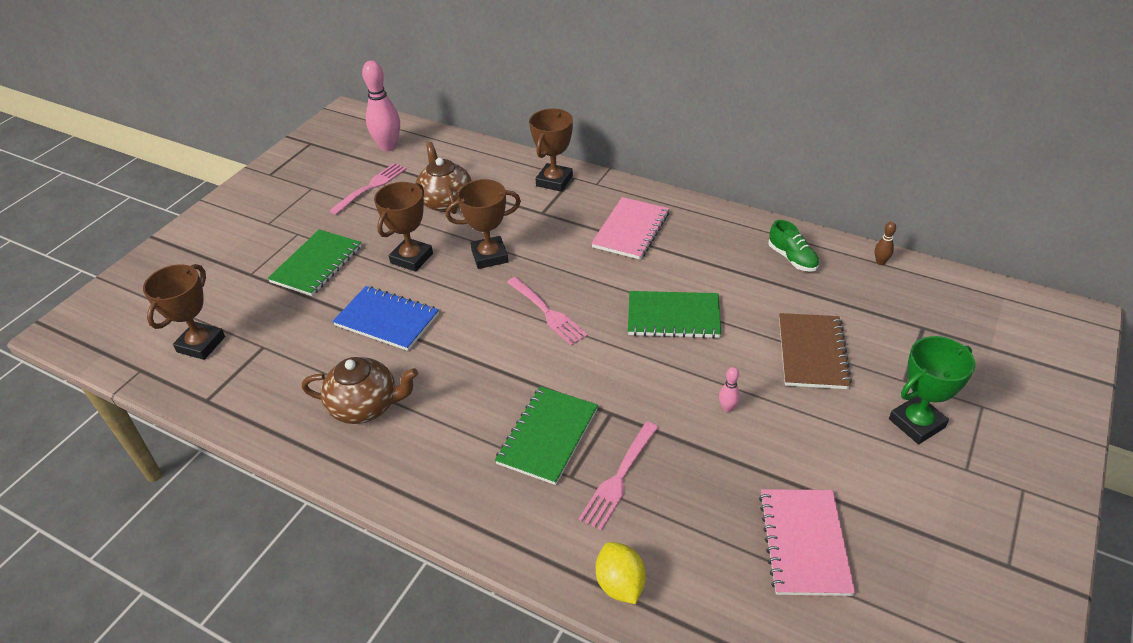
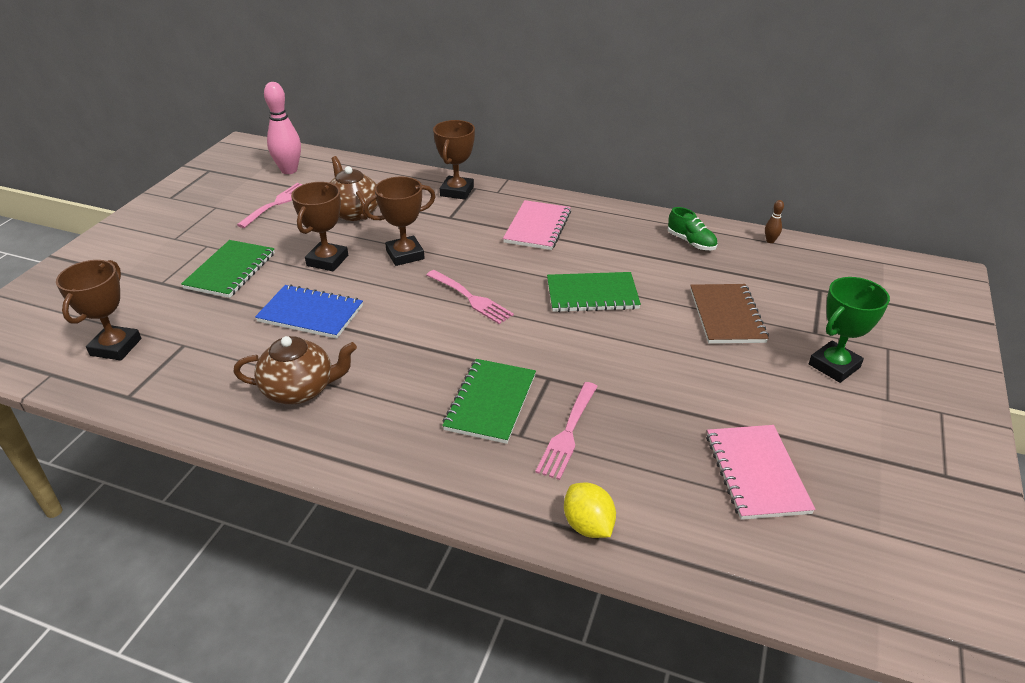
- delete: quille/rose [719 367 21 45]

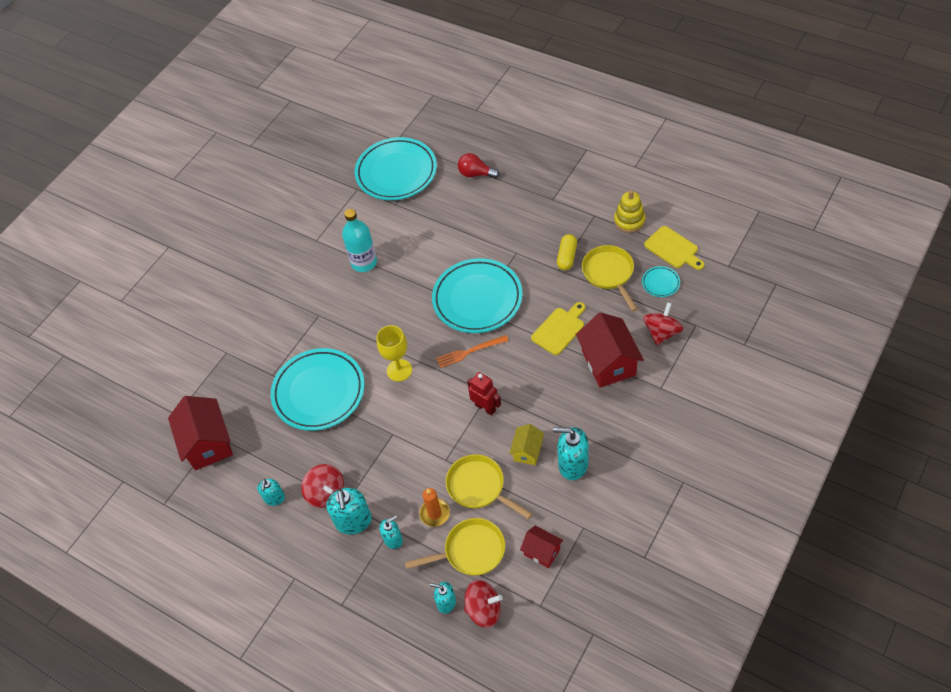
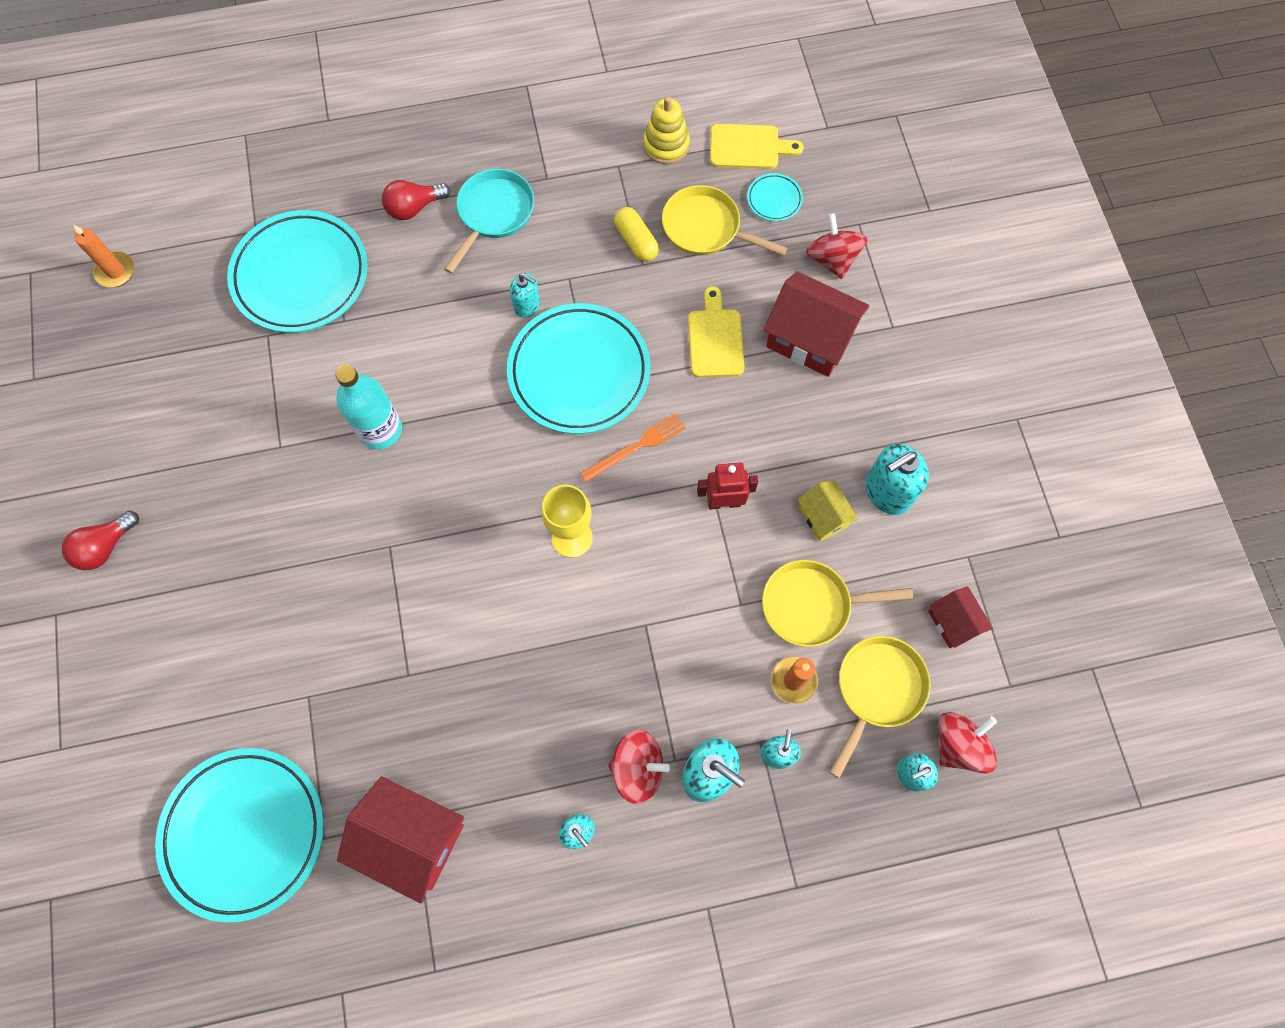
- rotate: fourchette/orange [436 335 73 33] = [580 413 106 69] 150 degrees counterclockwise
- move: assiette/turquoise [271 348 94 83] to [155 748 169 175]
- rotate: maison/rouge [520 525 43 43] = [928 586 65 62] 75 degrees clockwise
- insert: poêle/turquoise [444 169 90 105]
- insert: bougie/orange [74 225 61 62]
- insert: distributeur de savon/turquoise [510 273 30 45]
- insert: ampoule/rouge [62 511 77 59]

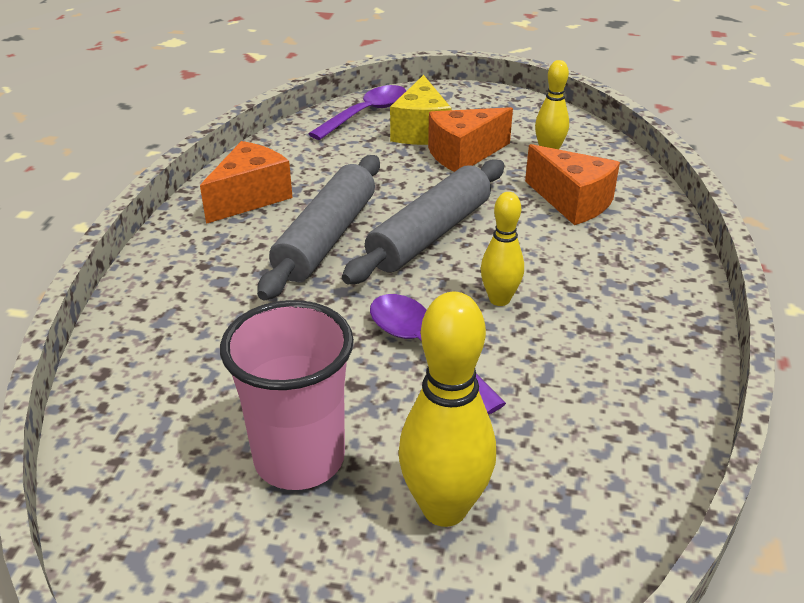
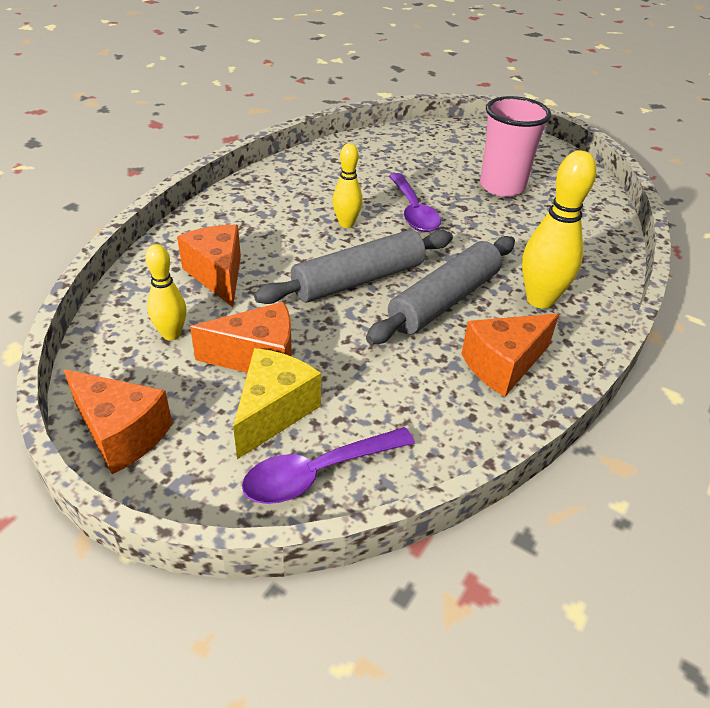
- move: quille/jaune [398 292 98 235] to [522 150 74 158]
- insert: fromage/orange [64 369 108 105]

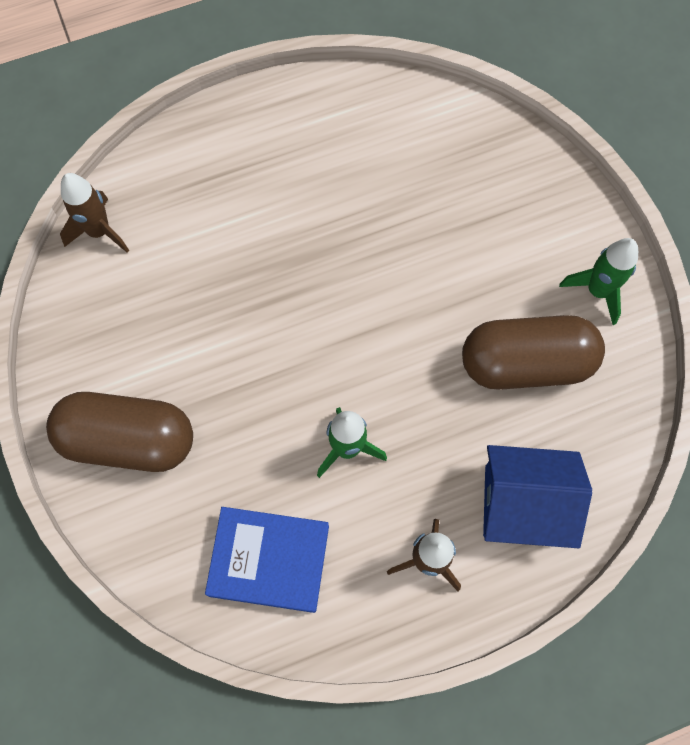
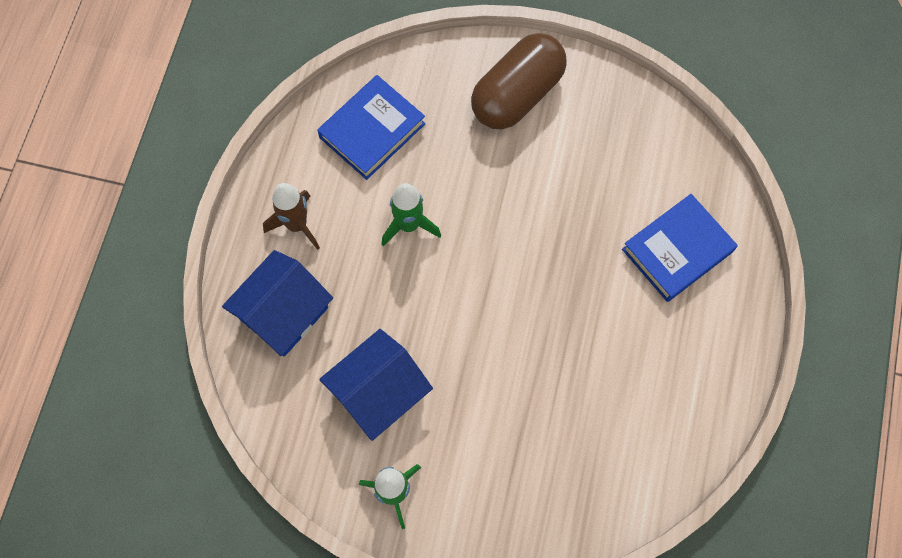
- delete: fusée/marron [60 173 69 80]
- replace: gélule/marron [462 315 143 75] to maison/bleu [320 329 113 112]
- insert: livre/bleu [622 194 116 108]

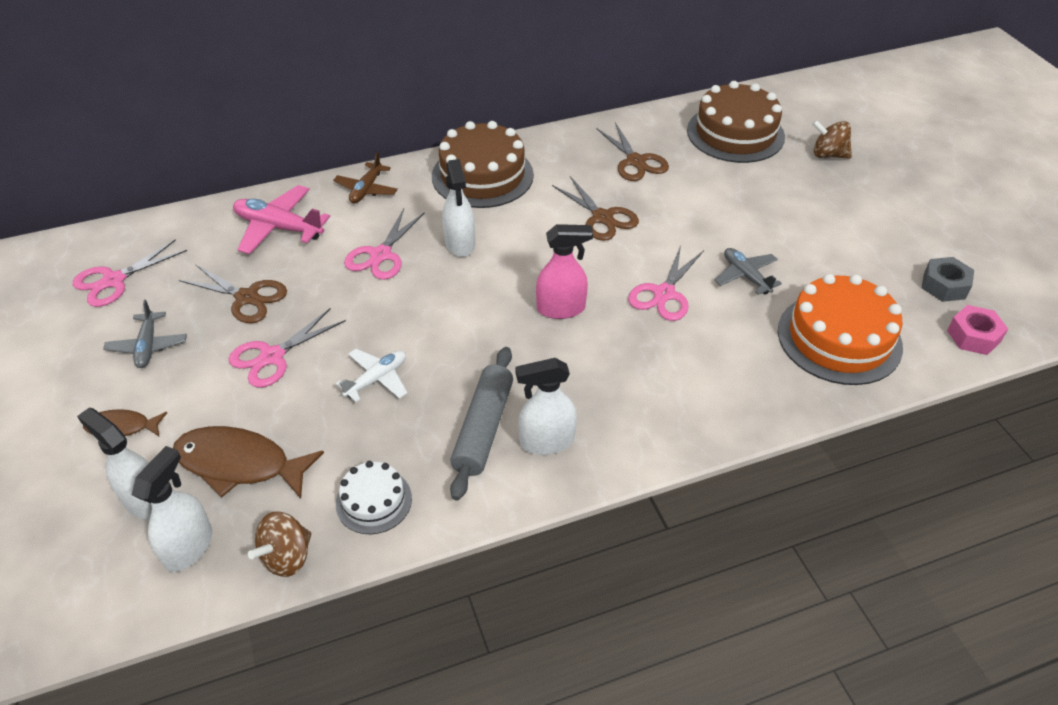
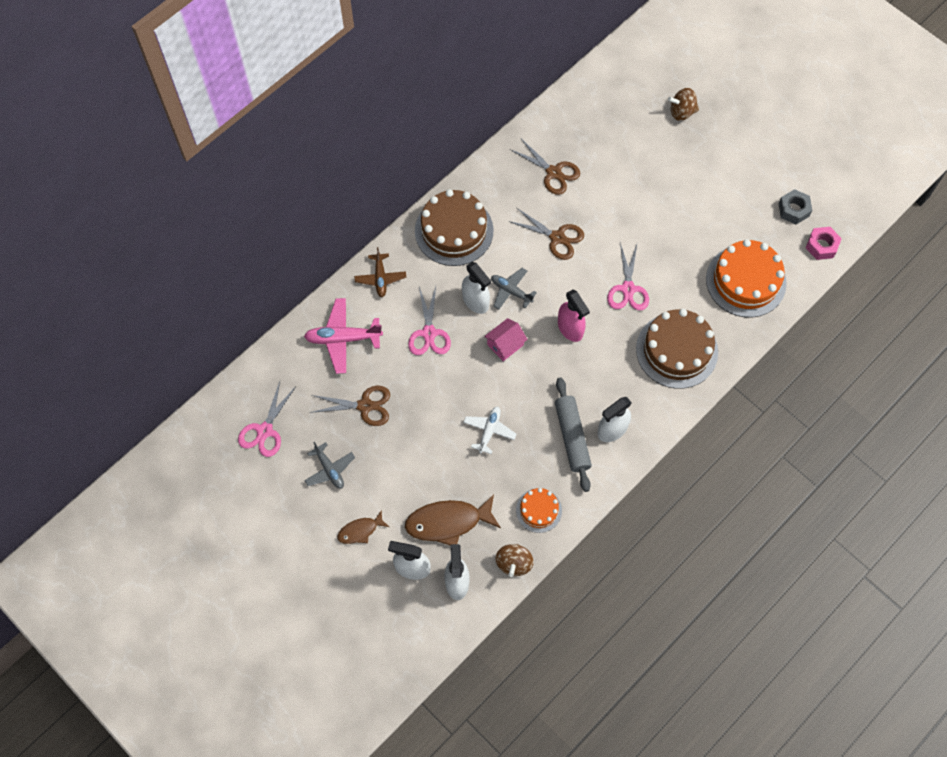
- move: gâteau/marron [687 81 98 82] to [636 309 82 80]
- rotate: vaporisateur/rose [536 224 57 95] = [558 290 32 52] 90 degrees clockwise
- move: avion/gris [715 248 67 47] to [491 268 46 42]
- delete: ciseaux/rose [229 309 117 79]
- recolor: gâteau/blanc [336 461 76 73] to gâteau/orange [516 488 46 45]
- insert: maison/rose [484 318 44 43]

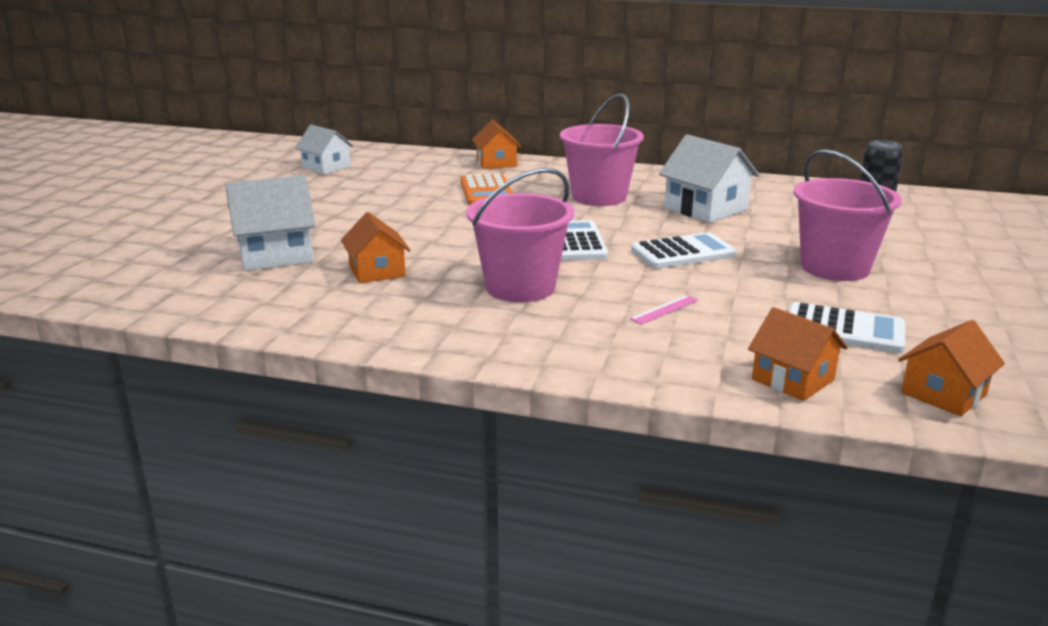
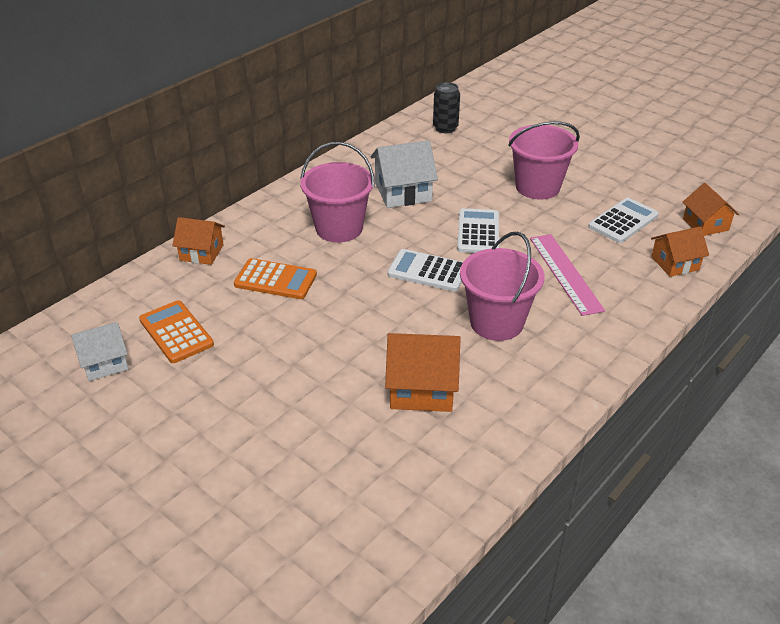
- delete: maison/blanc [225 175 91 96]
- resize: maison/orange [341 212 70 71] = [385 333 75 79] x1.50
- resize: règle/rose [630 295 68 30] = [530 234 75 82] x2.21
- insert: calculatrice/orange [139 300 75 63]

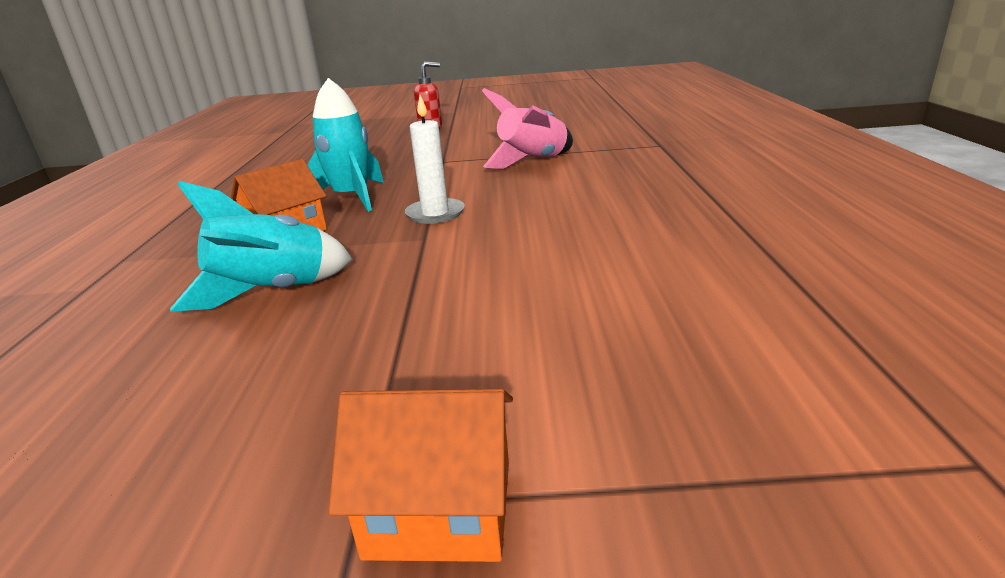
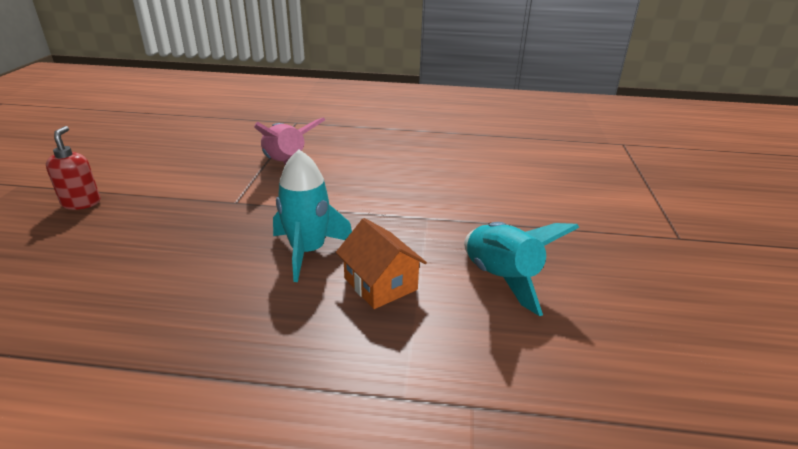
- delete: bougie/blanc [405 95 60 129]
- delete: maison/orange [329 389 184 173]

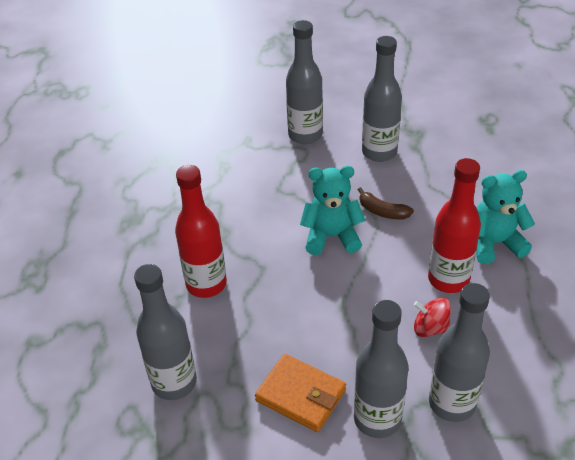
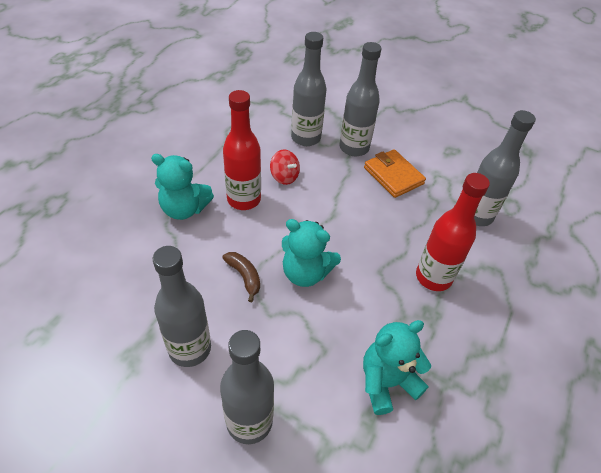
- insert: ours en peluche/turquoise [363 320 68 95]

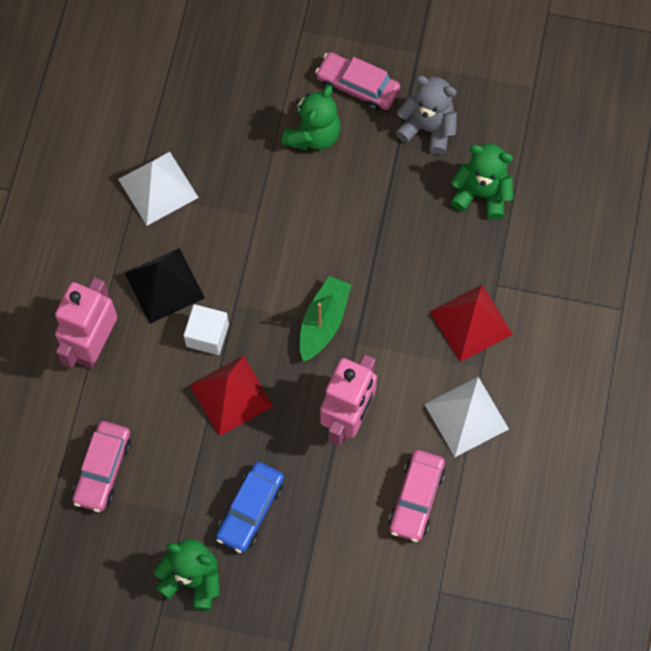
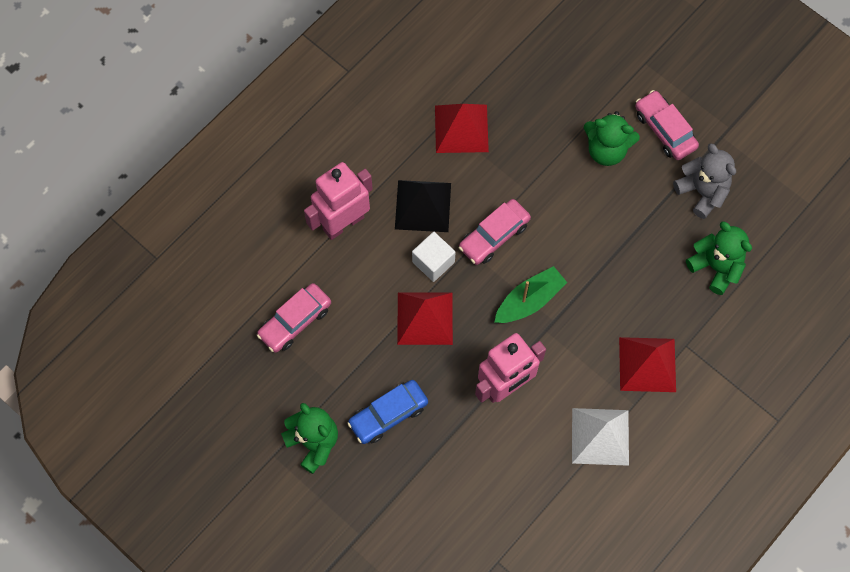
- rotate: ours en peluche/vert [282 85 59 66] = [583 111 57 55] 45 degrees clockwise
- recolor: pyramide/blanc [118 152 81 74] to pyramide/rouge [435 104 54 49]
- move: voiture/rose [389 450 56 92] to [459 199 72 66]

